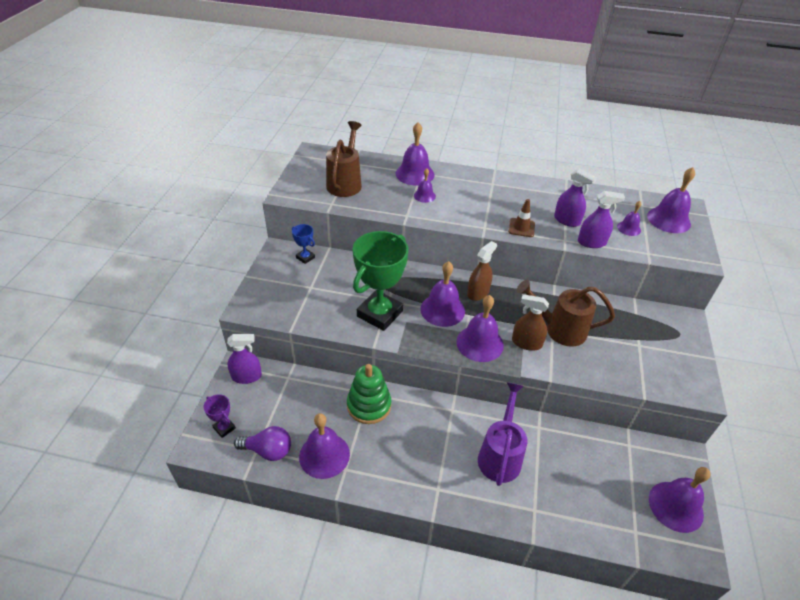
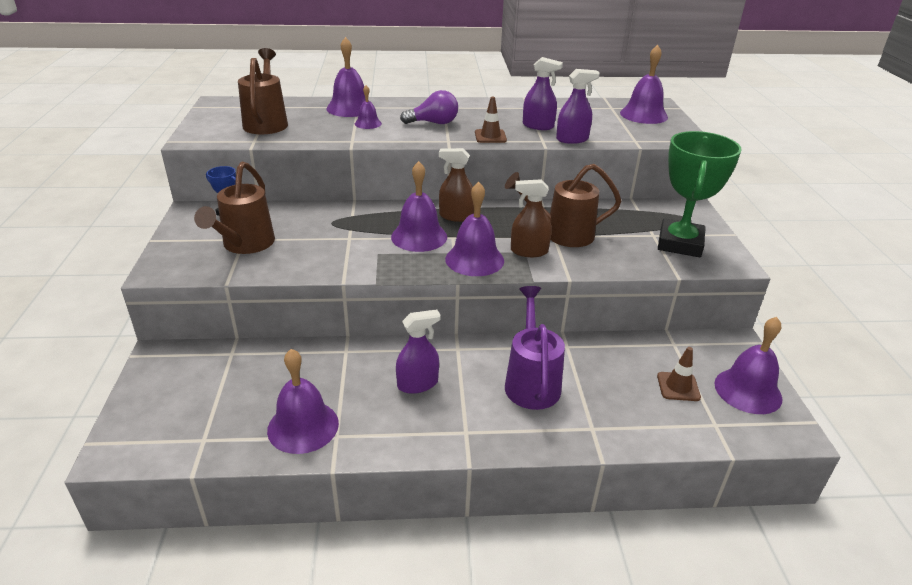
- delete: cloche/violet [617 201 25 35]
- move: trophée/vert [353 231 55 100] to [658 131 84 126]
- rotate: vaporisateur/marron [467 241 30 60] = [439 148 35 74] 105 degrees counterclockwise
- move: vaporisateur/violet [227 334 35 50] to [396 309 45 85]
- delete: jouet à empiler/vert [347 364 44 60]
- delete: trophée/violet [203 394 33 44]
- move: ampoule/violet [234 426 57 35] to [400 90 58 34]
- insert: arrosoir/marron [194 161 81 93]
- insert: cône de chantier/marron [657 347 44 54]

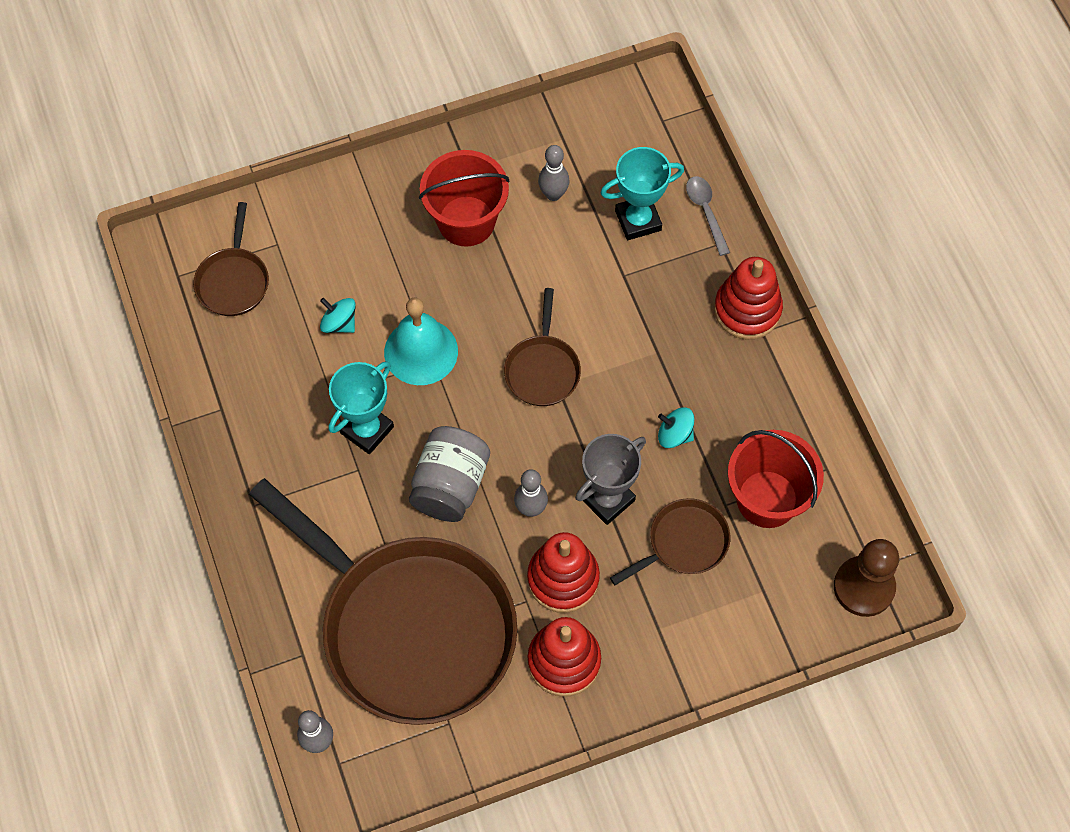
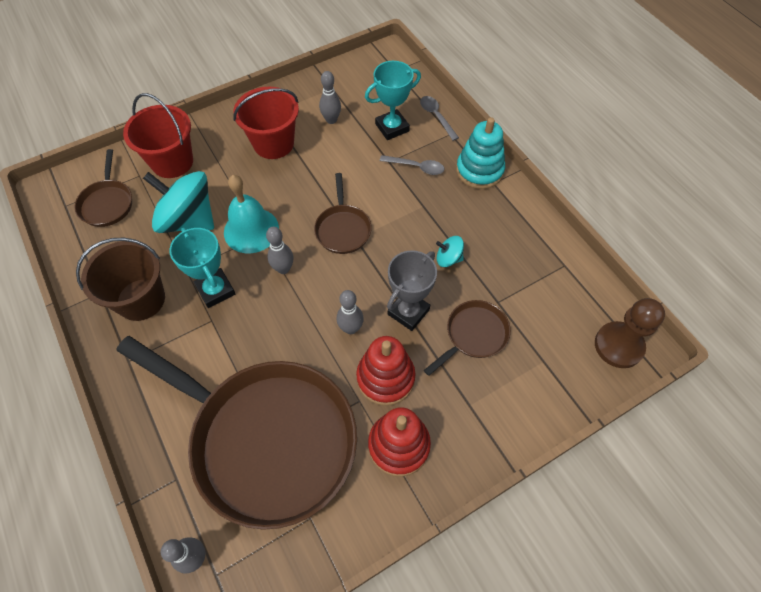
- recolor: jouet à empiler/rouge [714 257 69 83] to jouet à empiler/turquoise [456 117 49 72]
- resize: toupie/turquoise [320 298 36 35] = [143 171 71 62] x2.22
- rotate: trophée/turquoise [329 361 65 93] = [169 228 66 80] 60 degrees counterclockwise
- delete: bocal/gris [409 426 81 96]
- move: seau/rouge [728 430 96 98] to [123 93 70 85]
- insert: cuillère/gris [380 155 64 20]
- insert: quille/gris [266 226 27 48]
- insert: seau/marron [76 238 89 83]

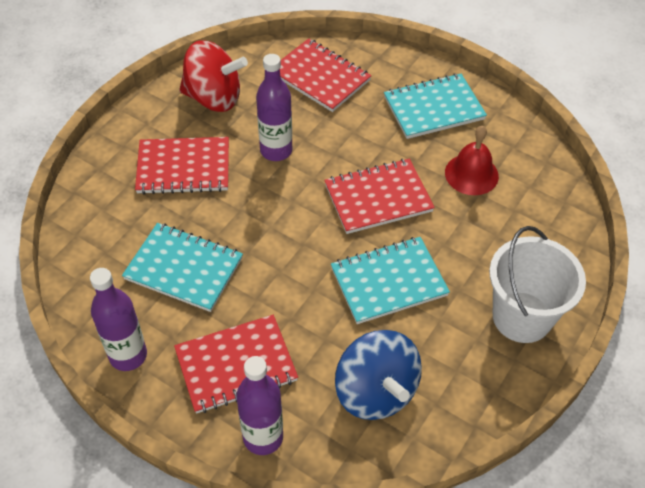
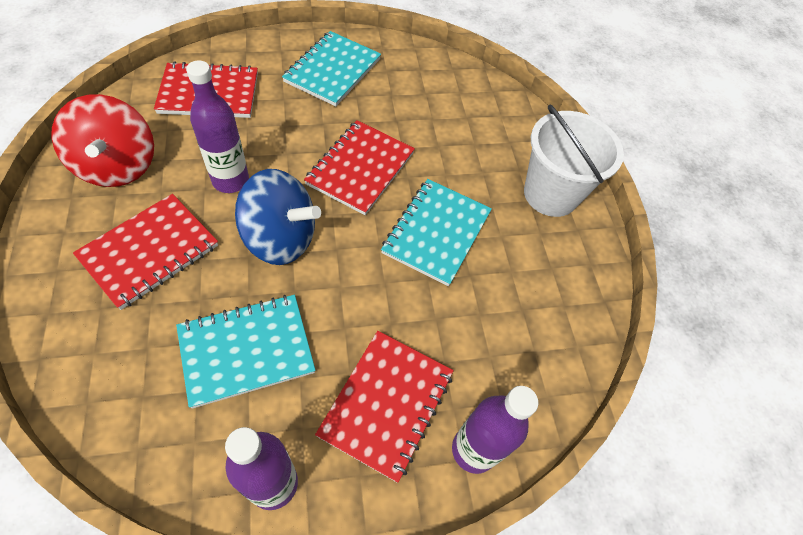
- rotate: toupie/rouge [179 40 69 72] = [52 94 102 93] 105 degrees clockwise
- delete: cloche/rouge [445 126 54 69]
- move: toupie/bleu [335 330 87 90] to [235 169 86 96]

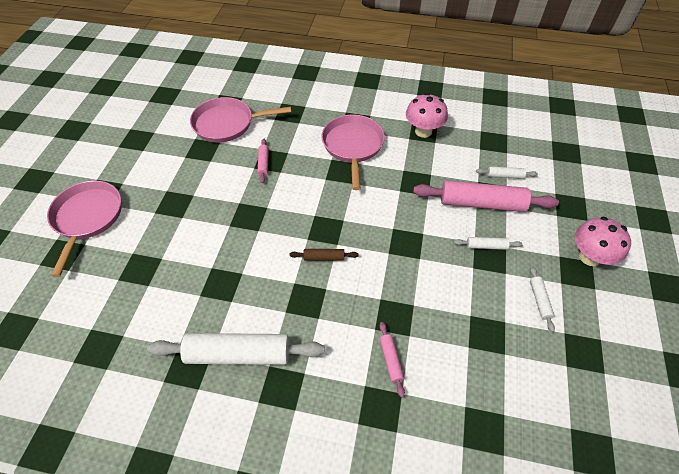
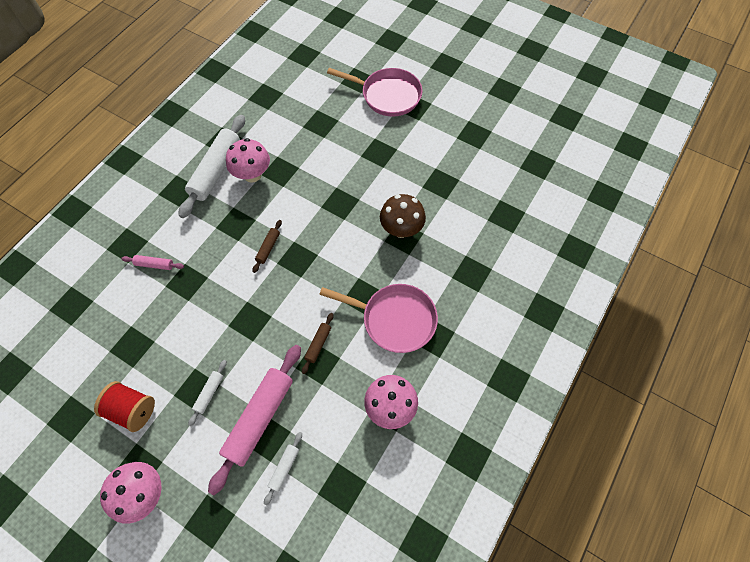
- delete: poêle/rose [190 97 101 46]
- replace: rouleau à pâtisserie/rose [258 139 11 44] to champignon/marron [380 194 46 44]
- replace: rouleau à pâtisserie/blanc [530 266 25 66] to bobine/rouge [94 381 61 51]
- insert: champignon/rose [226 138 44 45]
- insert: rouleau à pâtisserie/marron [302 313 31 61]

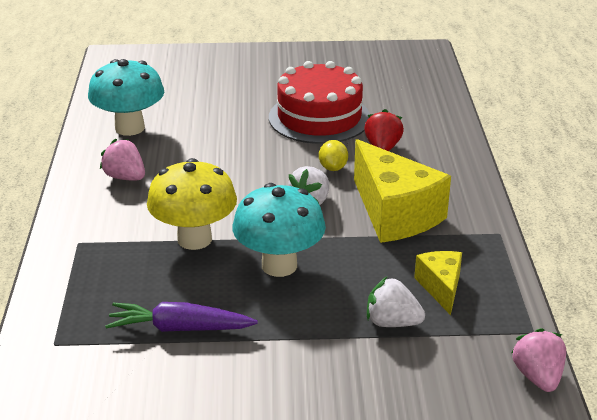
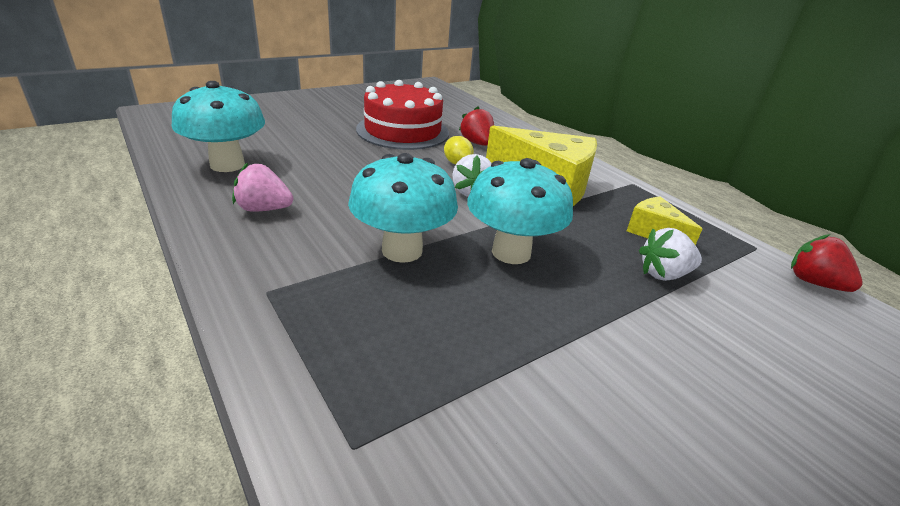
- recolor: champignon/jaune [147 158 90 92] to champignon/turquoise [348 153 110 110]
- delete: carotte/violet [105 302 153 30]
- recolor: fraise/rose [511 328 55 64] to fraise/rouge [791 234 72 58]

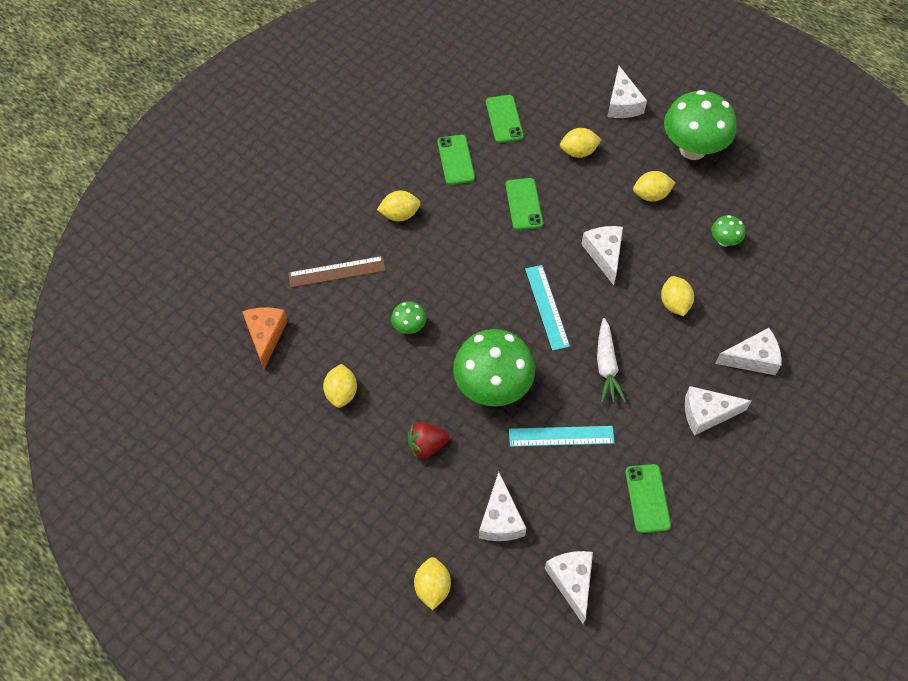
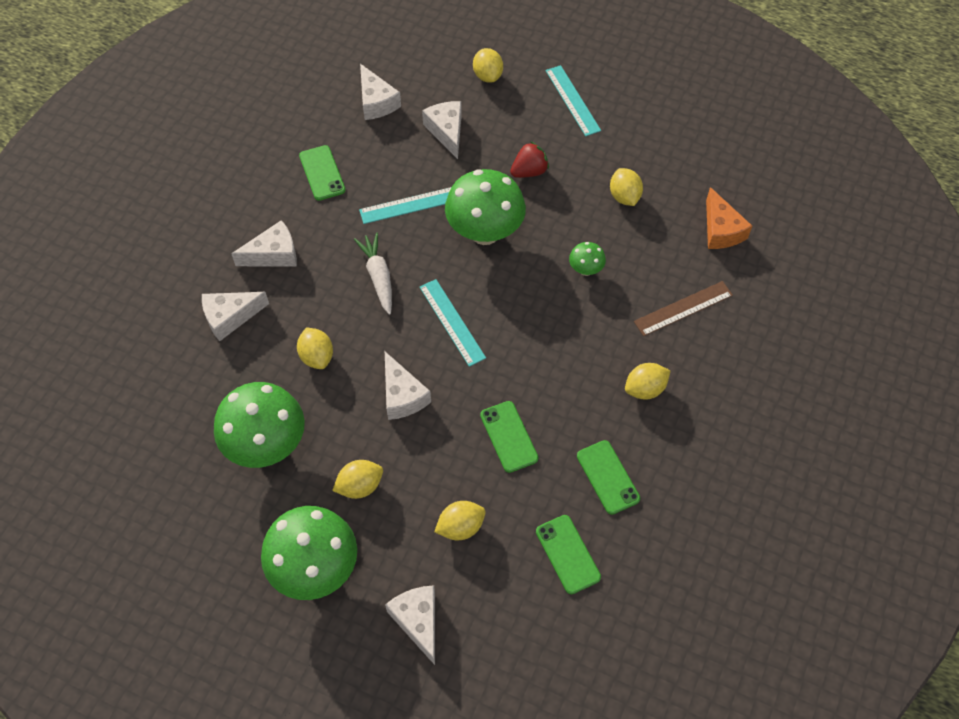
- resize: champignon/vert [711 215 34 32] = [214 382 91 86] x2.22
- insert: règle/turquoise [546 65 55 71]

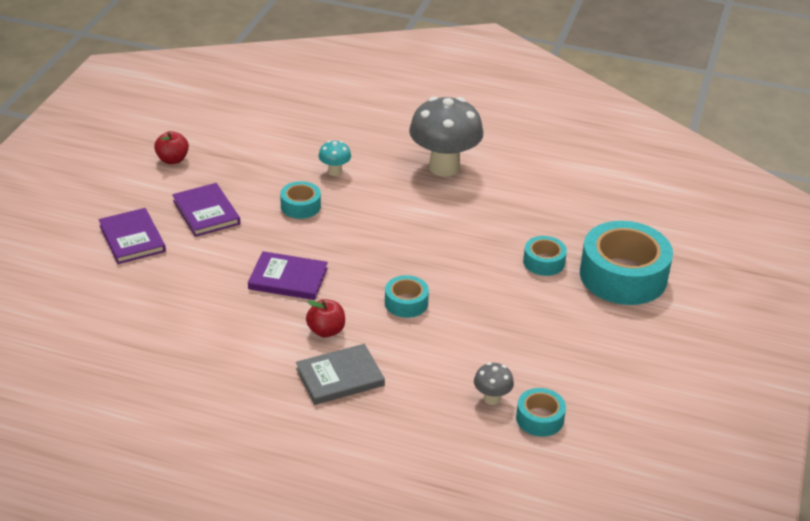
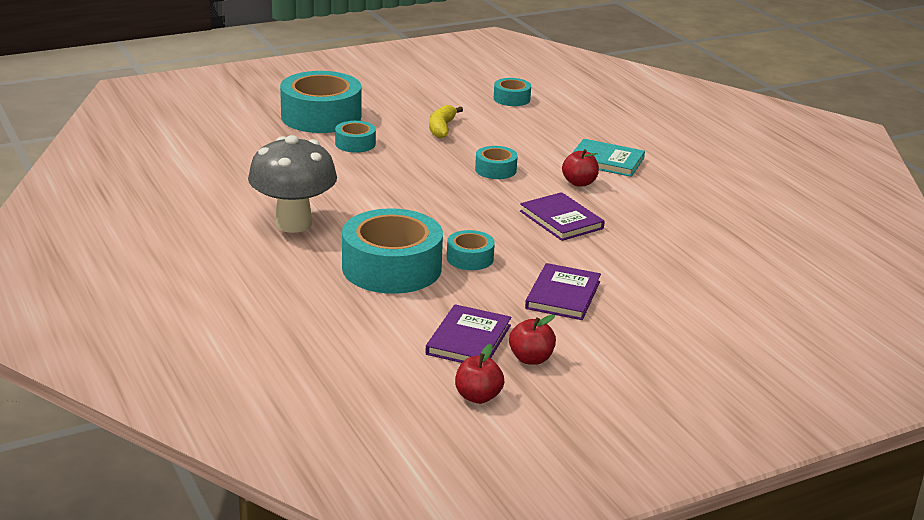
- replace: champignon/turquoise [318 141 33 35] to ruban adhésif/turquoise [342 208 101 86]
- move: livre/violet [98 208 68 56] to [425 304 86 59]
- recolor: livre/gris [296 344 89 61] to livre/turquoise [571 139 74 38]
- delete: champignon/gris [474 362 40 43]
- insert: banane/jaune [429 105 34 33]
- insert: pomme/rouge [455 344 49 60]

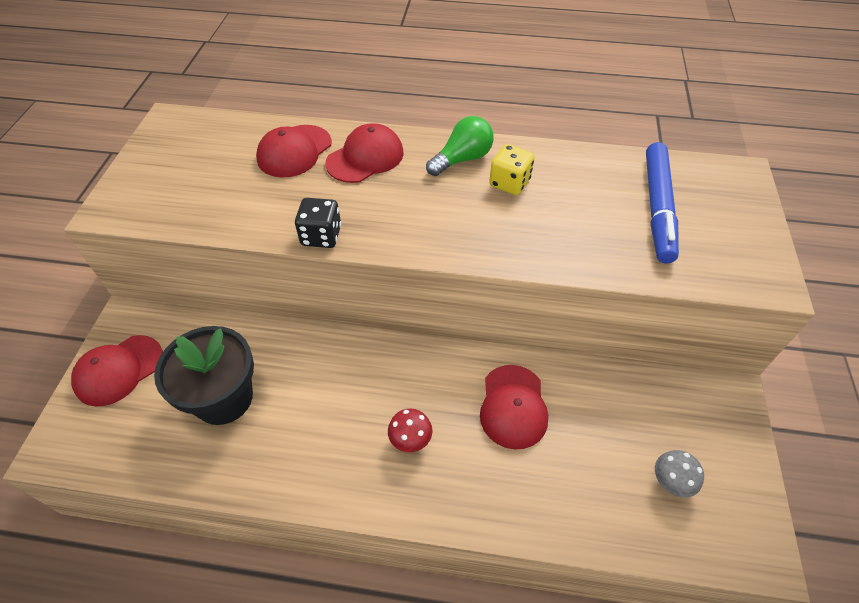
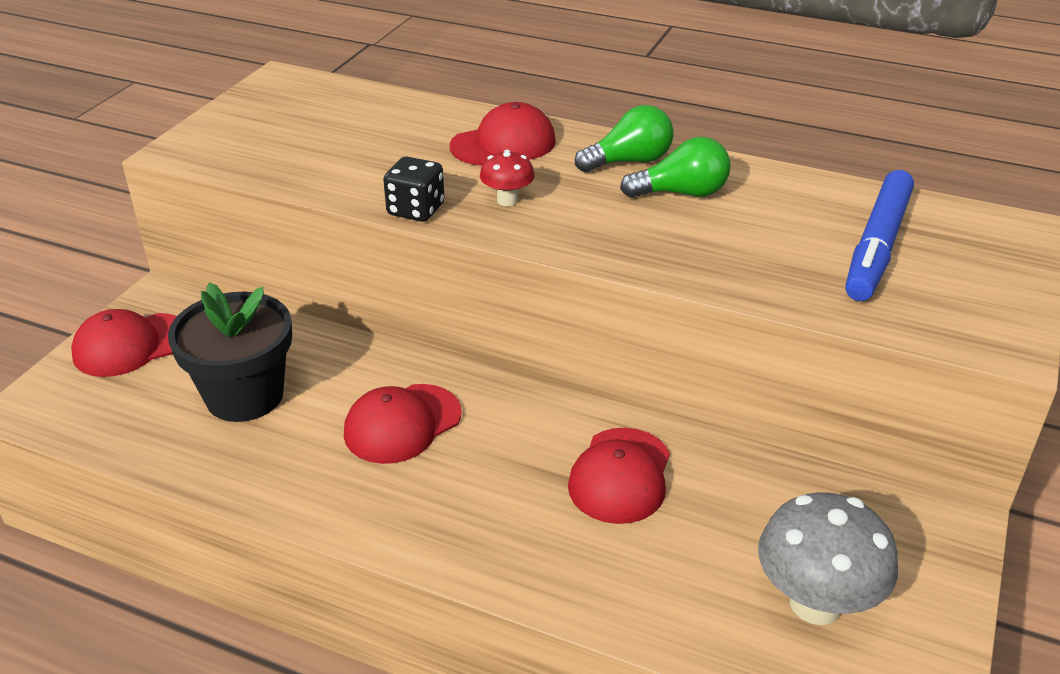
- move: casquette/rouge [256 125 76 53] to [344 384 117 80]
- replace: dé/jaune [489 144 46 51] to ampoule/vert [620 137 111 61]
- move: champignon/rouge [388 409 44 43] to [480 150 55 56]
- resize: champignon/gris [655 450 49 47] = [758 492 140 133] x1.95

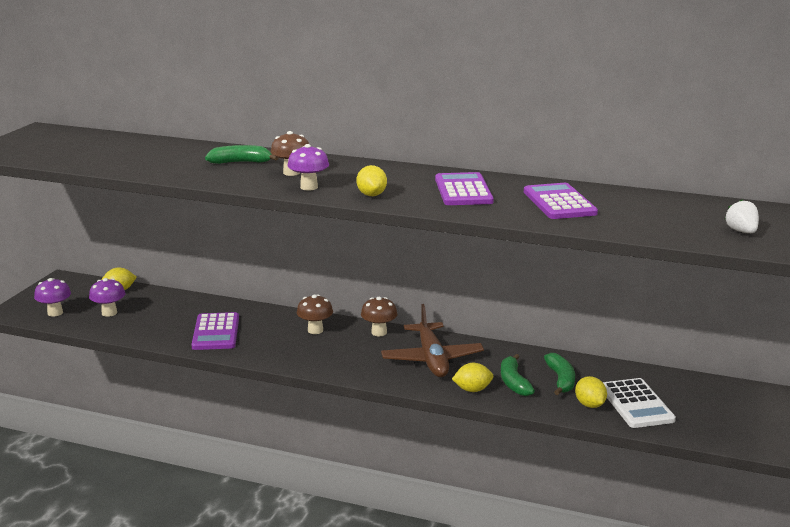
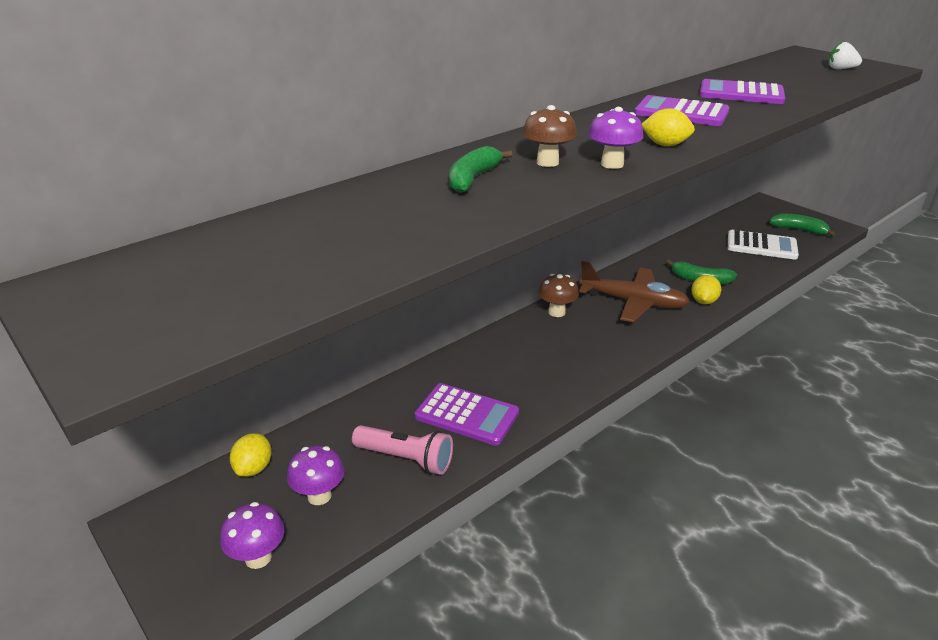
- delete: champignon/marron [297 294 36 40]
- move: banane/vert [544 353 31 42] to [769 214 67 22]
- delete: citron/jaune [575 376 32 32]
- insert: lampe de poche/rose [352 425 101 50]

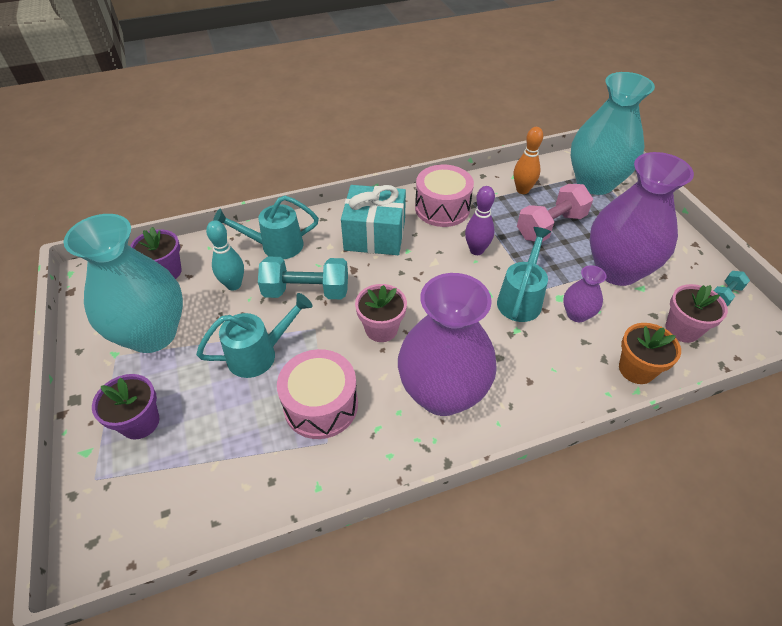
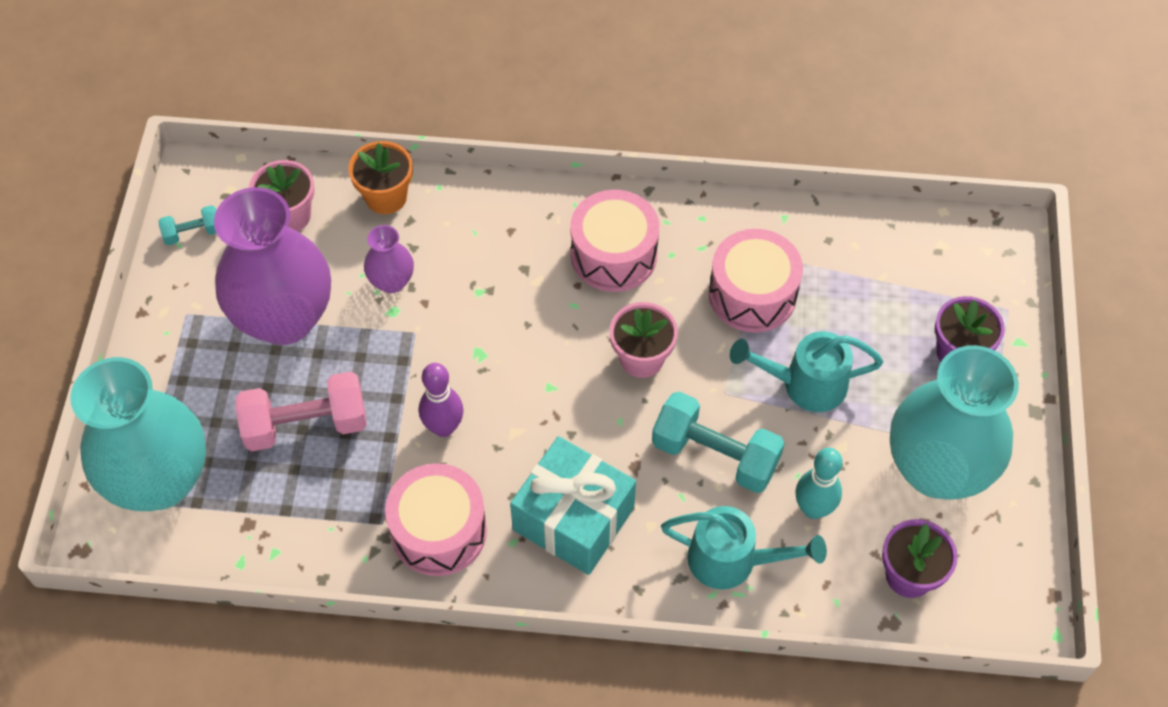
- delete: quille/orange [514 127 29 67]
- delete: arrosoir/turquoise [497 227 54 95]
- replace: vase/violet [398 273 99 143] to tambour/rose [570 190 89 102]

